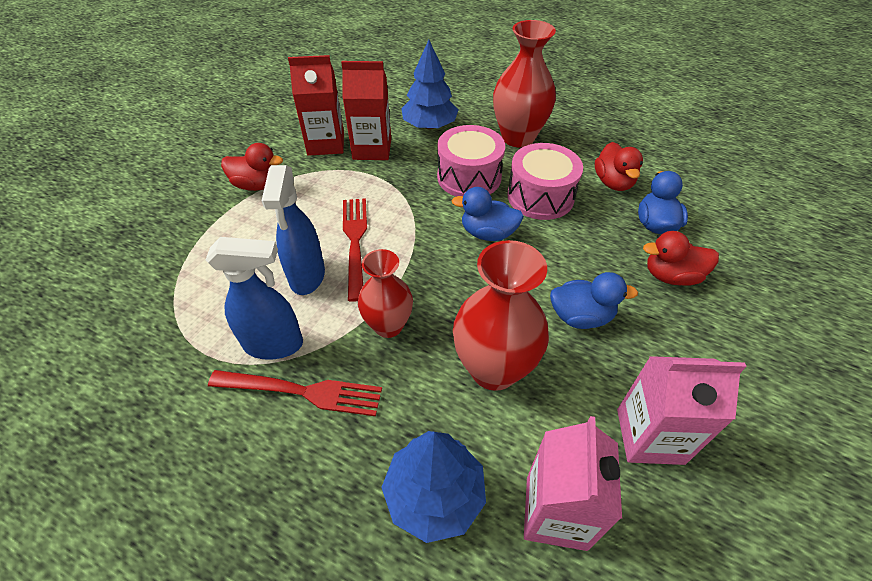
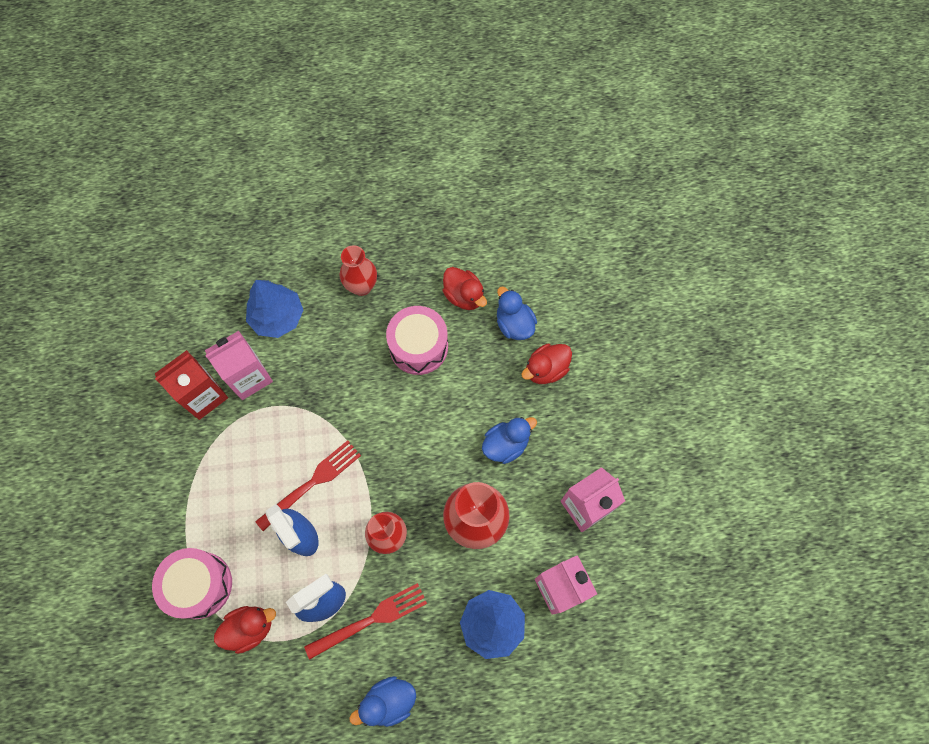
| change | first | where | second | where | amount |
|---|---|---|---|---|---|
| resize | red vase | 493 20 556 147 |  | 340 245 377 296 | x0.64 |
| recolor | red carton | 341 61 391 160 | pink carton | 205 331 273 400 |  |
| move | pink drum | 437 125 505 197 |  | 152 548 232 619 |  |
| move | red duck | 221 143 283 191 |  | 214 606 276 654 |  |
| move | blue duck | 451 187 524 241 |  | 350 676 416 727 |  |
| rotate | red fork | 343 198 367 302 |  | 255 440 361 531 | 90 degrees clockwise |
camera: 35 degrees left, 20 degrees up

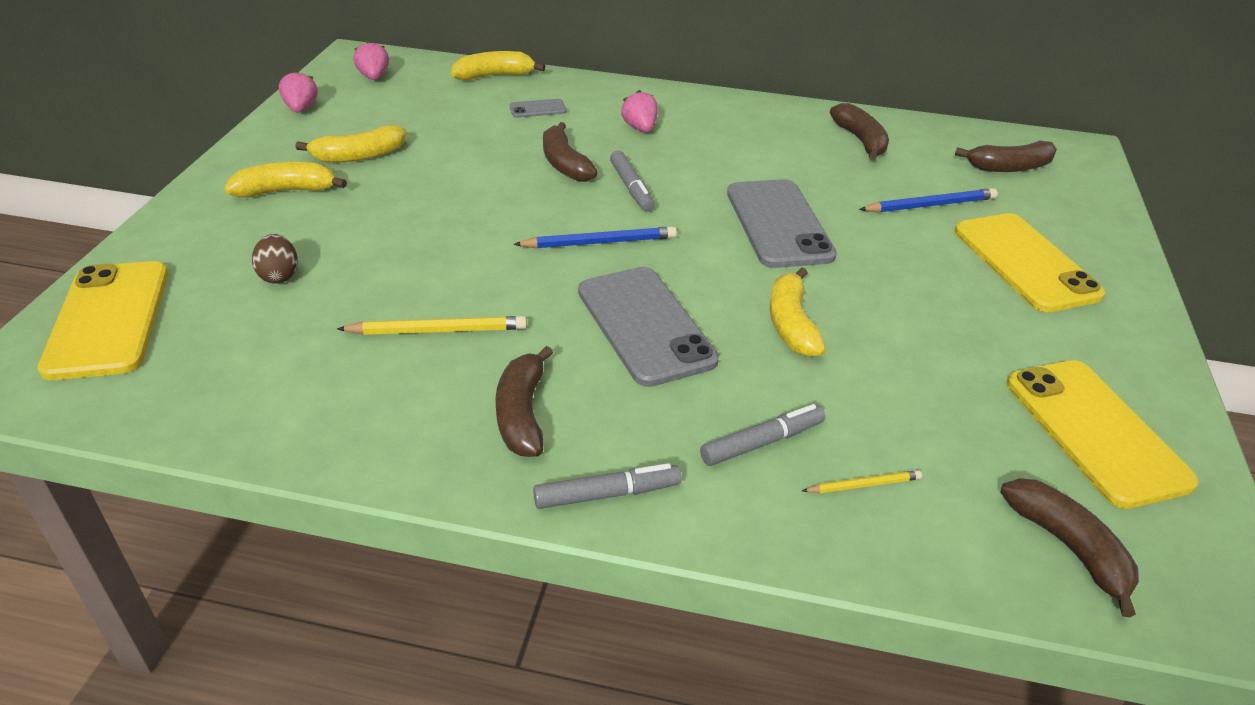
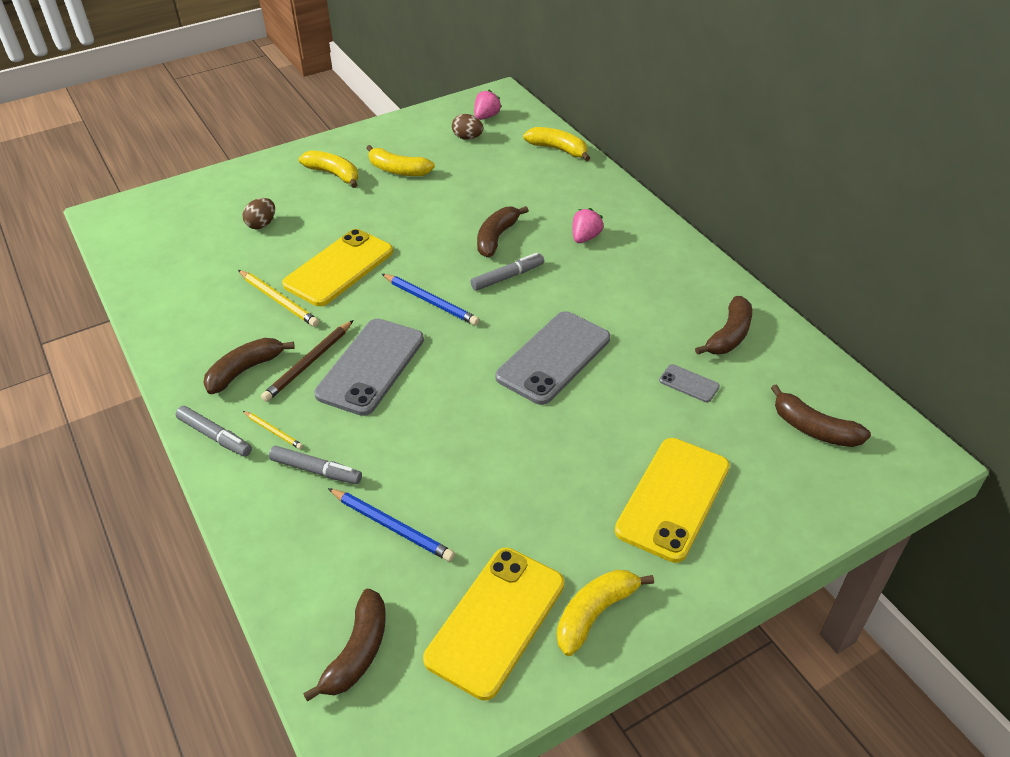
| change | first | where | second | where | amount |
|---|---|---|---|---|---|
| delete | pink strawberry | 279 70 318 113 |  |  |  |
| move | grey phone | 510 99 566 118 |  | 659 364 720 402 |  |
| rotate | grey marker | 610 150 654 211 |  | 470 253 544 291 | 150 degrees counterclockwise |
| move | blue pencil | 859 188 998 213 |  | 328 488 455 562 |  |
| move | yellow phone | 38 261 168 380 |  | 282 229 393 306 |  |
| move | yellow banana | 770 268 826 357 |  | 557 570 654 656 |  |
| move | yellow pencil | 802 470 922 493 |  | 243 411 303 449 |  |
| insert |  |  | brown egg | 452 114 483 140 |  |
| insert |  |  | brown pencil | 261 320 353 402 |  |
camera: 50 degrees right, 5 degrees up

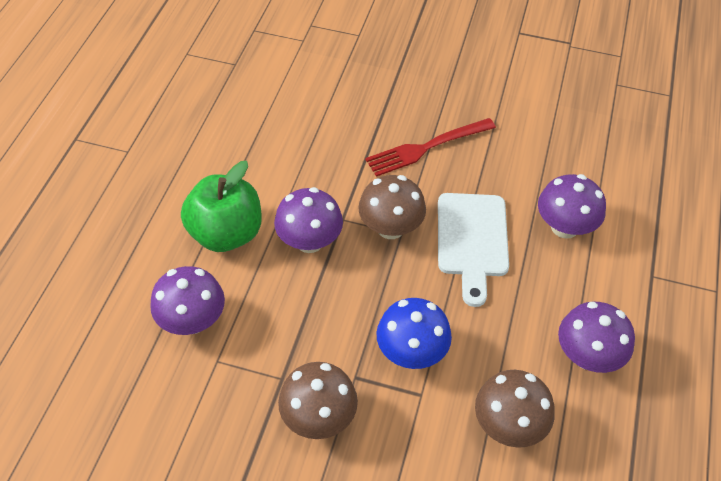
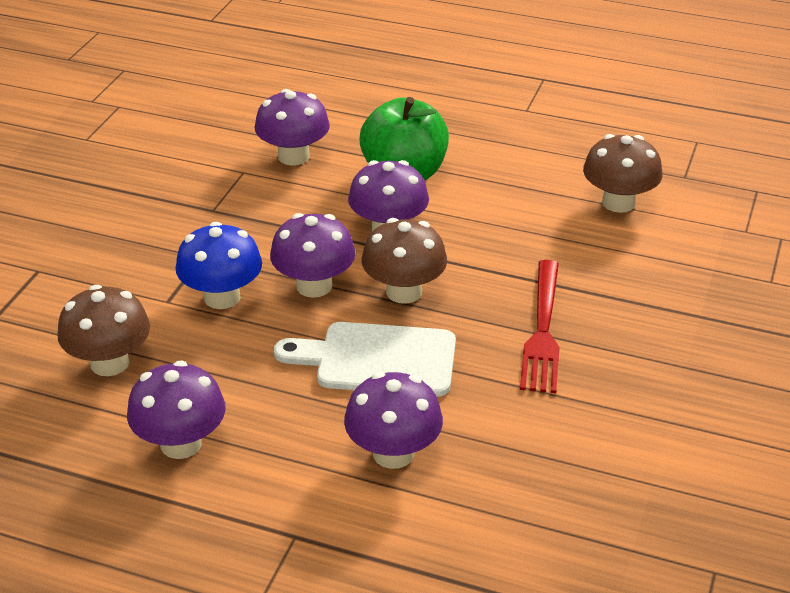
| change | first | where | second | where | amount |
|---|---|---|---|---|---|
| rotate | red fork | 365 118 496 177 |  | 520 260 560 393 | 150 degrees counterclockwise |
| move | brown mushroom | 278 362 358 439 |  | 583 134 662 213 |  |
| insert |  |  | purple mushroom | 270 213 355 298 |  |
camera: 95 degrees right, 15 degrees down

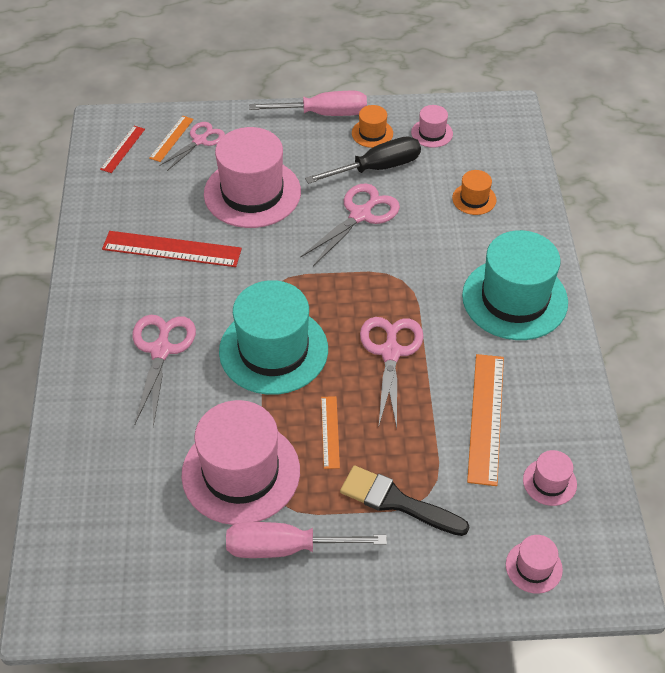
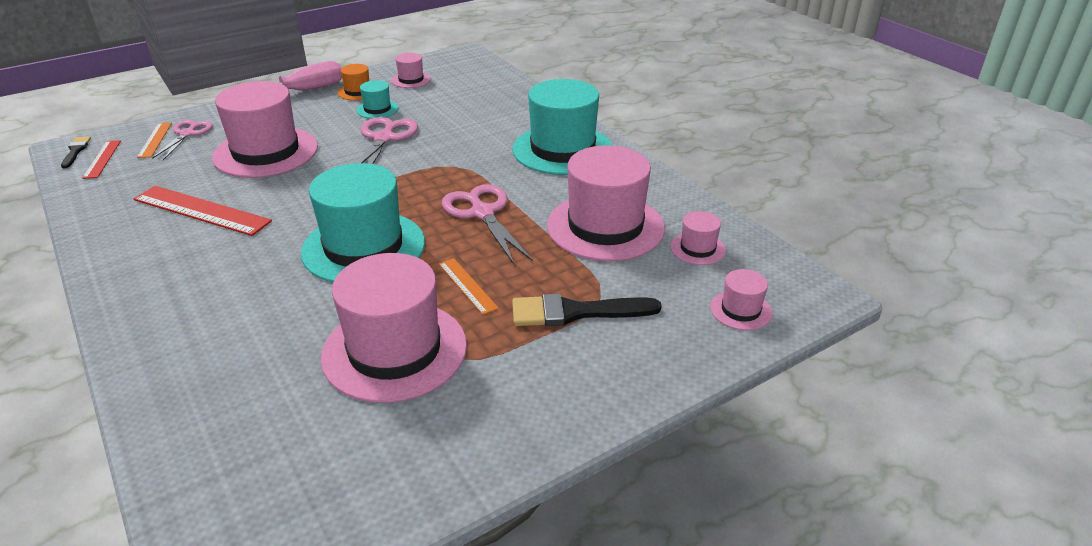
| change | first | where | second | where | amount |
|---|---|---|---|---|---|
| replace | black screwdriver | 305 136 421 184 | turquoise hat | 356 80 399 119 |  |
| delete | orange hat | 452 170 496 215 |  |  |  |
| rotate | red ruler | 102 231 242 267 |  | 134 186 272 236 | 45 degrees clockwise |
| delete | pink scissors | 132 315 196 427 |  |  |  |
| replace | orange ruler | 467 354 504 486 | pink hat | 547 145 665 261 |  |
| delete | pink screwdriver | 226 522 387 558 |  |  |  |
| insert |  |  | black brush | 61 136 91 168 |  |
camera: 30 degrees left, 15 degrees down

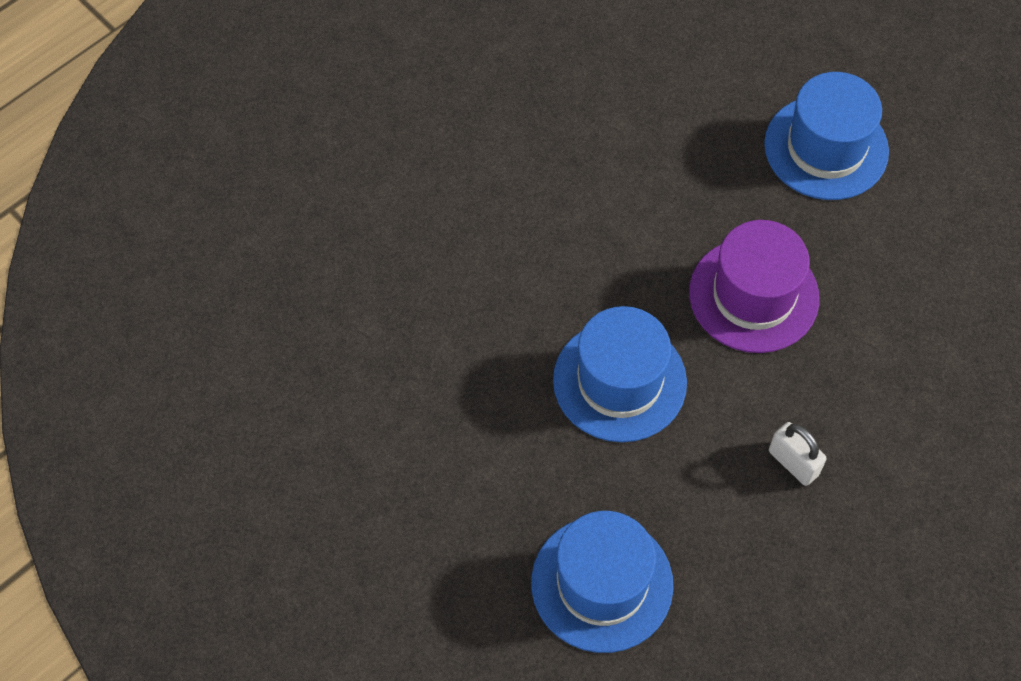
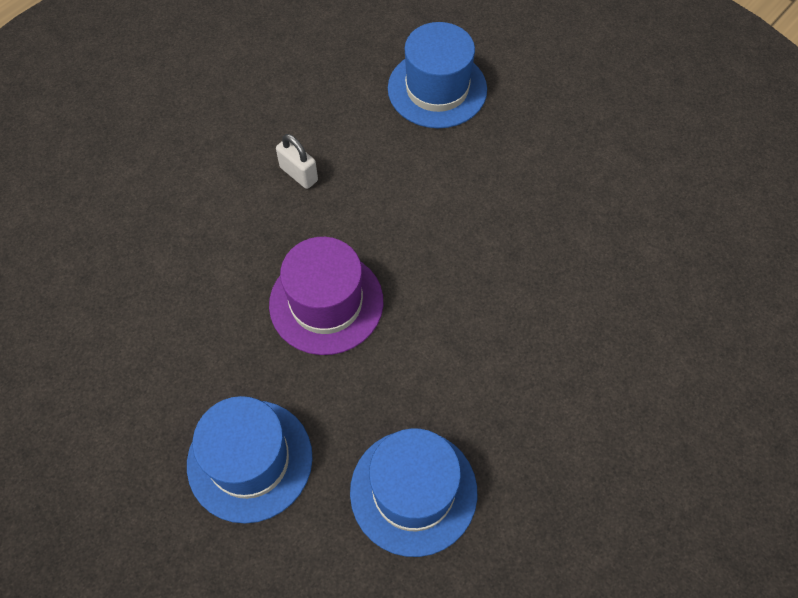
| change | first | where | second | where | amount |
|---|---|---|---|---|---|
| move | blue hat | 553 306 687 442 |  | 350 428 477 557 |  |
camera: 175 degrees right, 0 degrees up

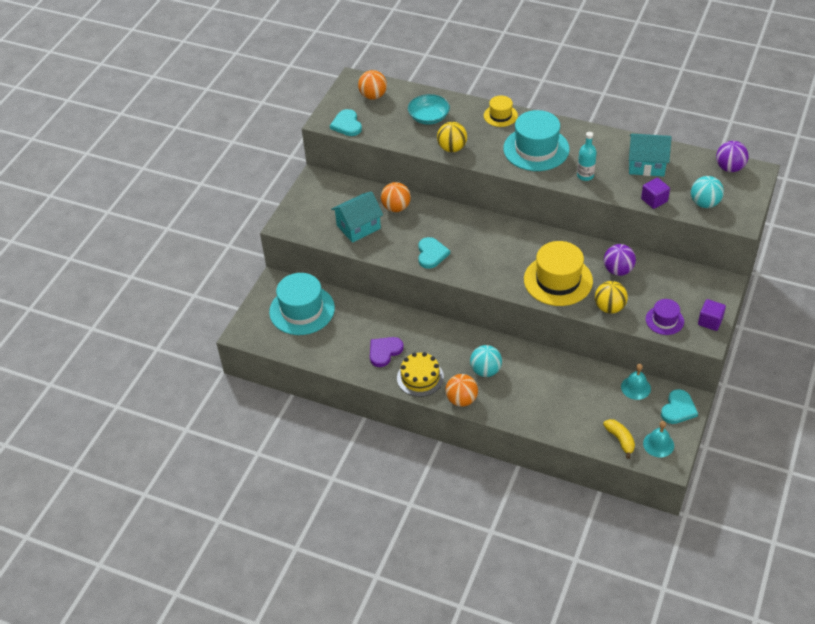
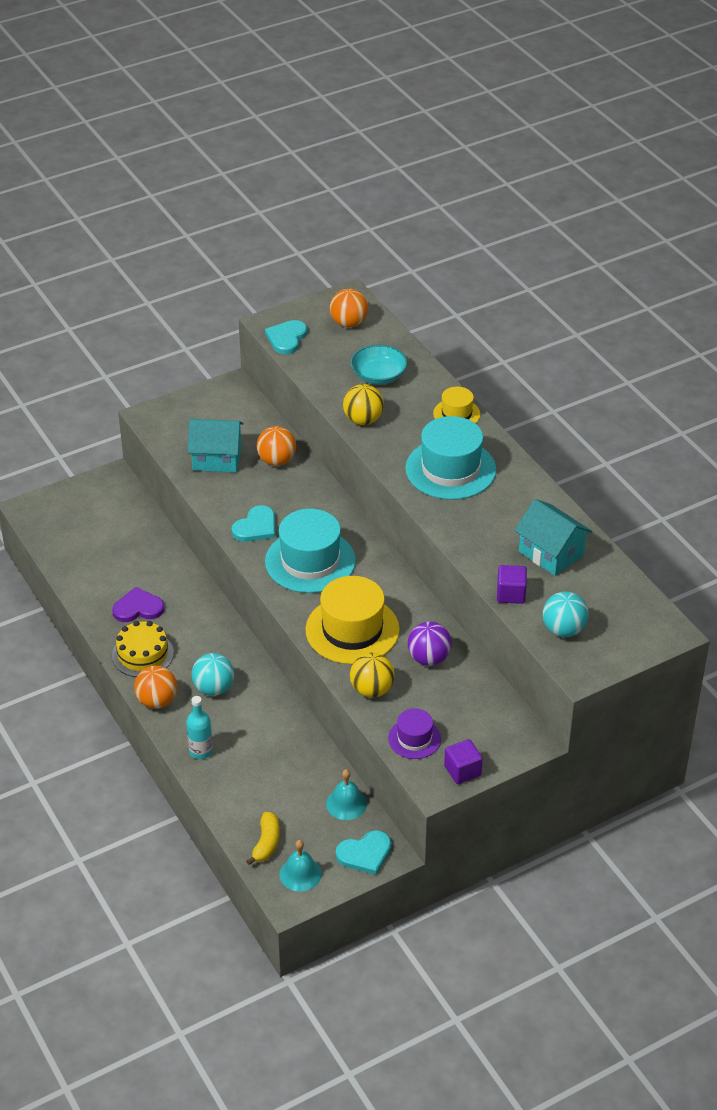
| change | first | where | second | where | amount |
|---|---|---|---|---|---|
| move | turquoise bottle | 577 132 597 181 |  | 186 696 213 759 |  |
| delete | purple ball | 716 141 749 172 |  |  |  |
| move | turquoise hat | 269 273 335 335 |  | 265 509 356 593 |  |
camera: 35 degrees right, 5 degrees down

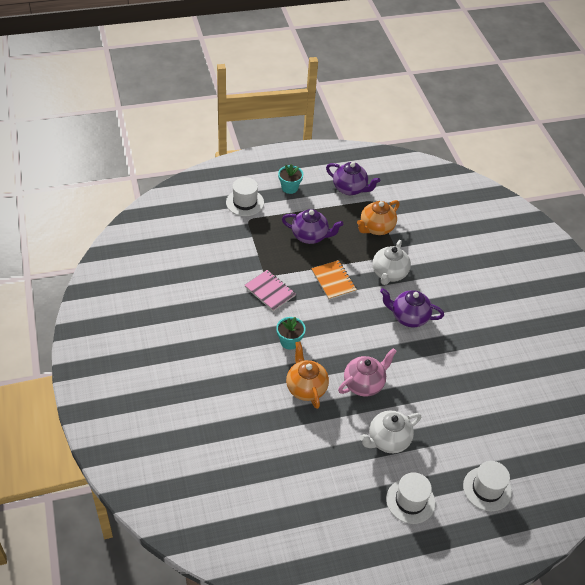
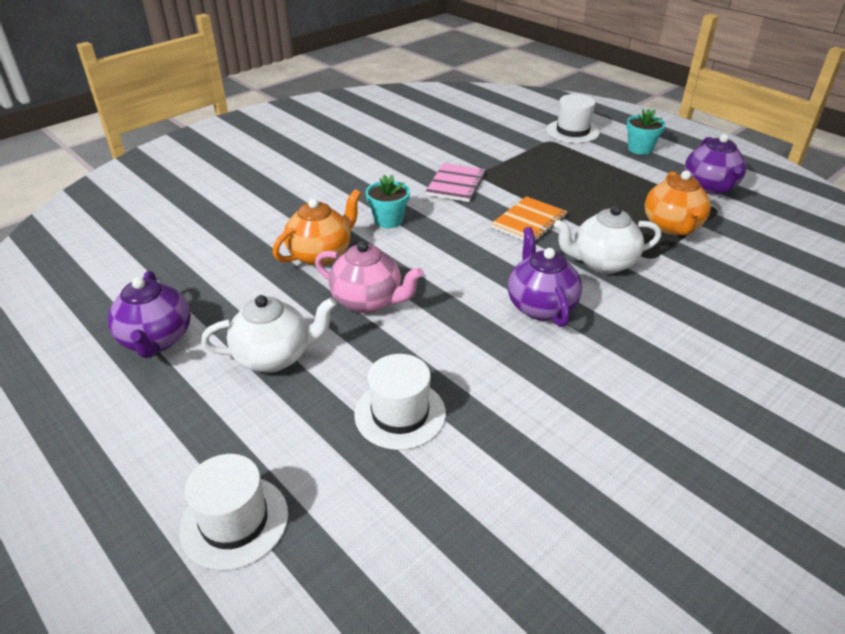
| change | first | where | second | where | amount |
|---|---|---|---|---|---|
| rotate | orange teapot | 357 200 400 235 |  | 645 171 711 235 | 105 degrees counterclockwise |
| move | purple teapot | 282 209 343 244 |  | 108 270 191 358 |  |
| rotate | white teapot | 359 411 421 453 |  | 201 295 337 373 | 135 degrees clockwise |
| move | white hat | 386 472 435 524 |  | 354 354 446 450 |  |
camera: 65 degrees right, 10 degrees down

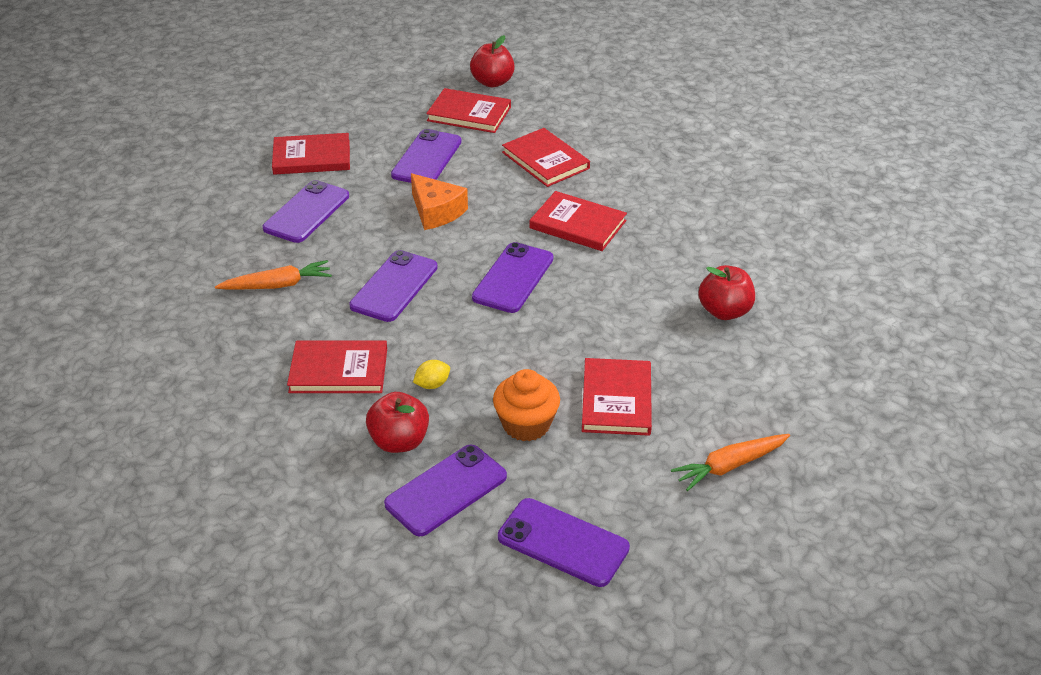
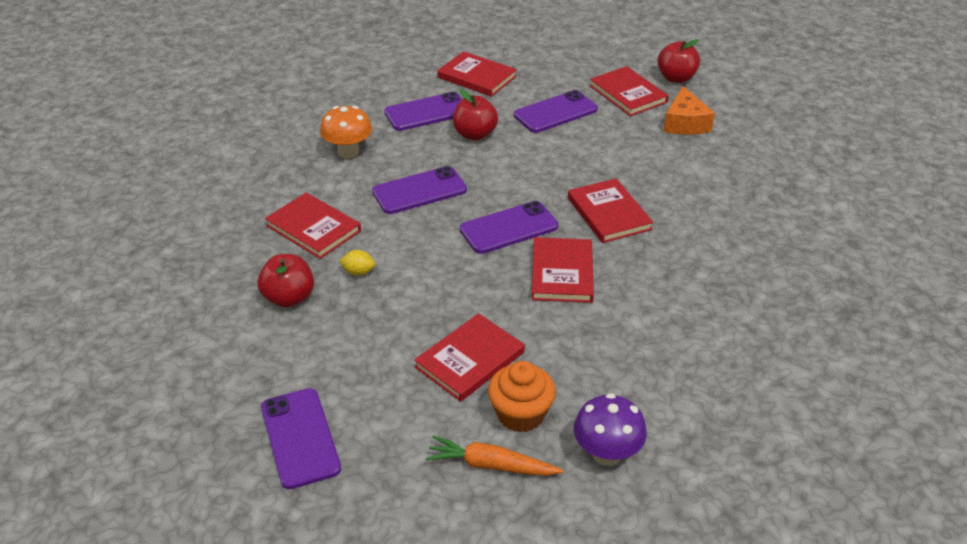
| change | first | where | second | where | amount |
|---|---|---|---|---|---|
| move | red book | 502 128 590 187 |  | 532 237 594 303 |  |
| move | orange cheese | 411 173 468 230 |  | 664 86 715 135 |  |
| replace | orange carrot | 215 260 332 290 | orange mushroom | 320 106 372 158 |  |
| move | red apple | 698 265 755 320 |  | 453 89 498 140 |  |
| move | orange cupcake | 493 369 560 441 |  | 488 361 556 433 |  |
| delete | purple phone | 384 445 507 537 |  |  |  |
| insert |  |  | purple mushroom | 574 393 647 466 |  |
camera: 40 degrees right, 0 degrees up

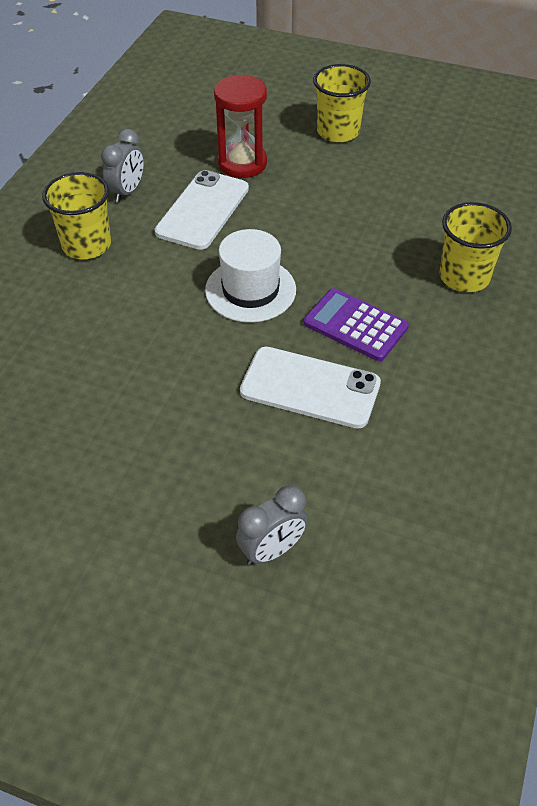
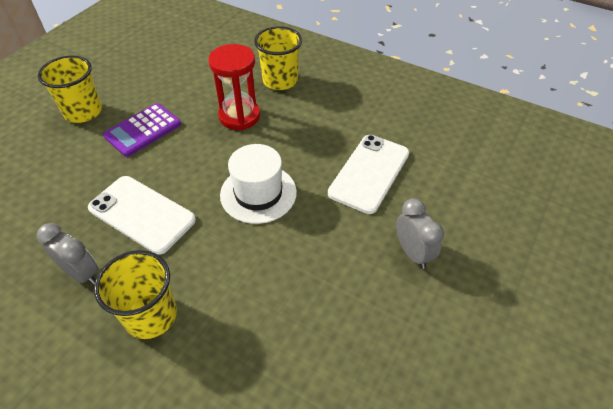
| change | first | where | second | where | amount |
|---|---|---|---|---|---|
| move | red hourglass | 214 74 267 178 |  | 208 44 260 130 |  |
| move | purple calculator | 303 288 409 361 |  | 103 103 181 157 |  |
| move | grey clock | 236 485 308 565 |  | 396 198 444 269 |  |
camera: 80 degrees left, 0 degrees up

